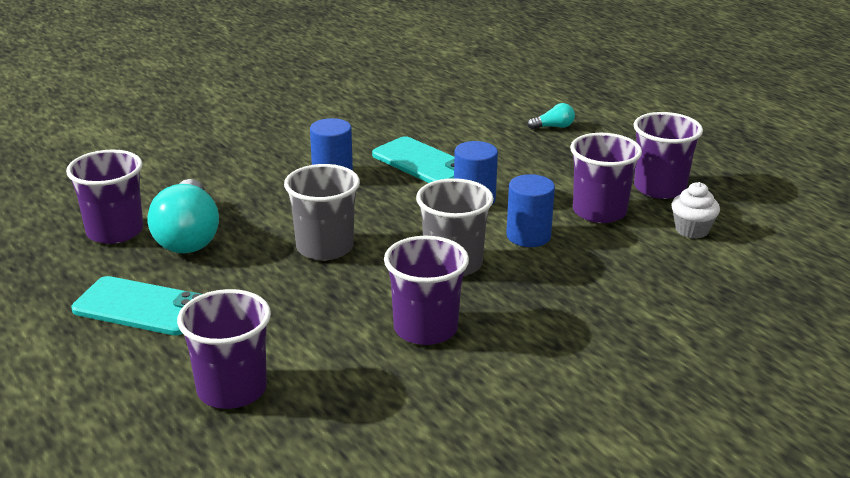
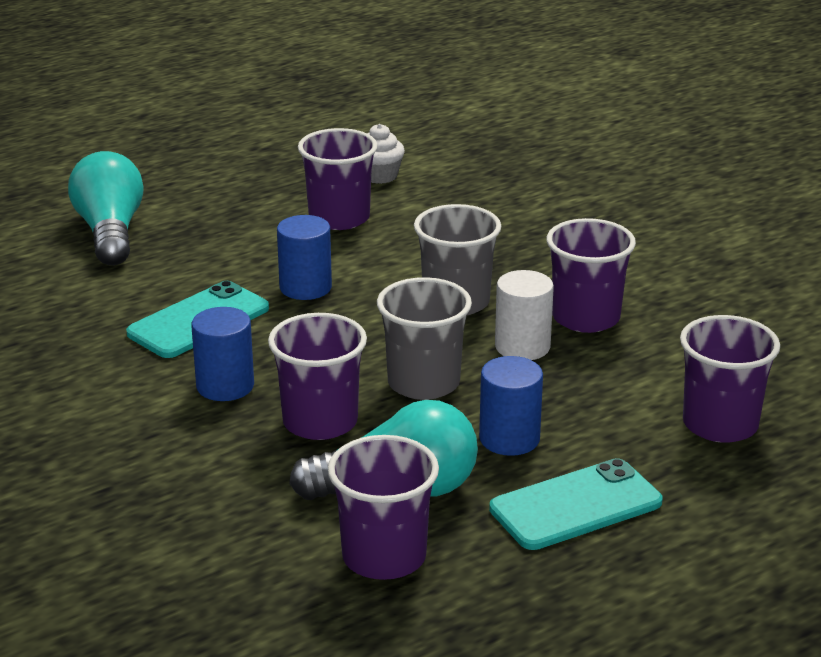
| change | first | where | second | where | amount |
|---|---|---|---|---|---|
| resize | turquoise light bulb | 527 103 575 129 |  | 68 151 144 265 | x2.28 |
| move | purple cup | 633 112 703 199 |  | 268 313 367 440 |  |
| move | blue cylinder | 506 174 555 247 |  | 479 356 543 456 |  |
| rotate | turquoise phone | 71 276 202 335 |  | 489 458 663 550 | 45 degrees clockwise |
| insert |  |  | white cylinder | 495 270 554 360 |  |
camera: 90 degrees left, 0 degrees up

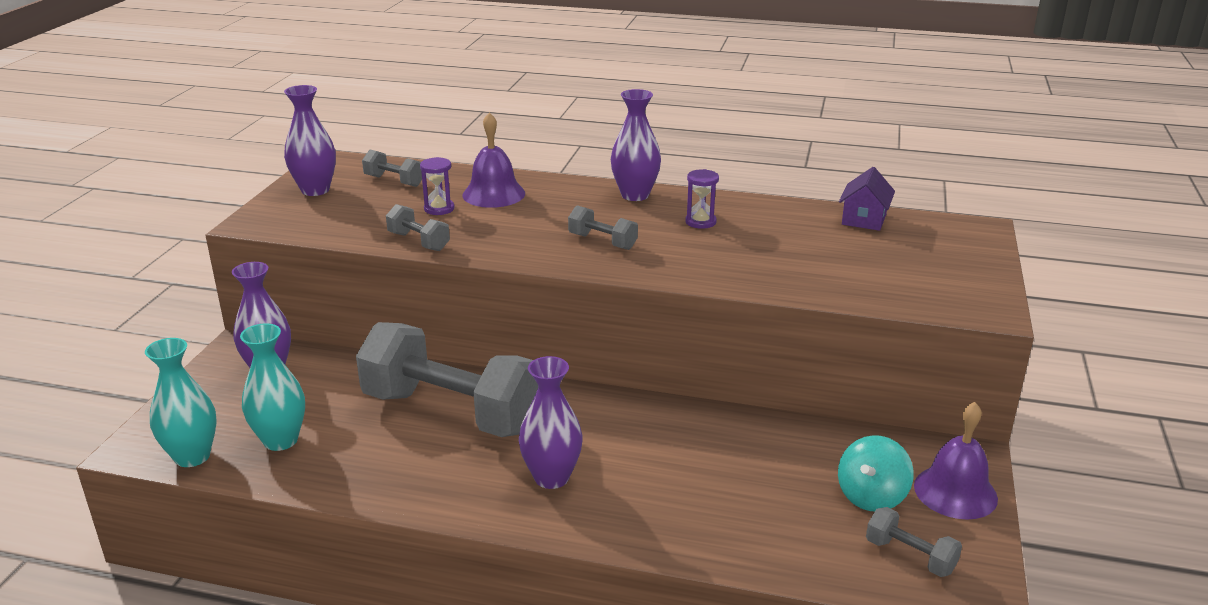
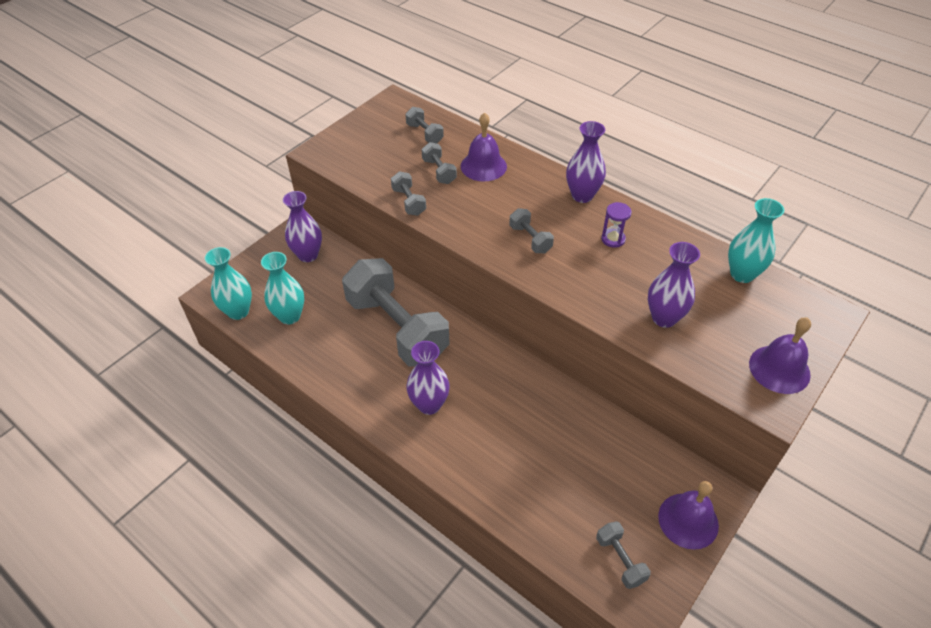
| change | first | where | second | where | amount |
|---|---|---|---|---|---|
| move | purple vase | 284 85 336 196 |  | 648 242 700 328 |  |
| replace | purple hourglass | 420 157 454 215 | grey dumbbell | 421 142 457 184 |  |
| replace | purple house | 839 167 895 231 | turquoise vase | 728 198 784 283 |  |
| delete | turquoise spinning top | 838 435 914 511 |  |  |  |
| insert |  |  | purple bell | 749 317 811 394 |  |
camera: 25 degrees right, 20 degrees up

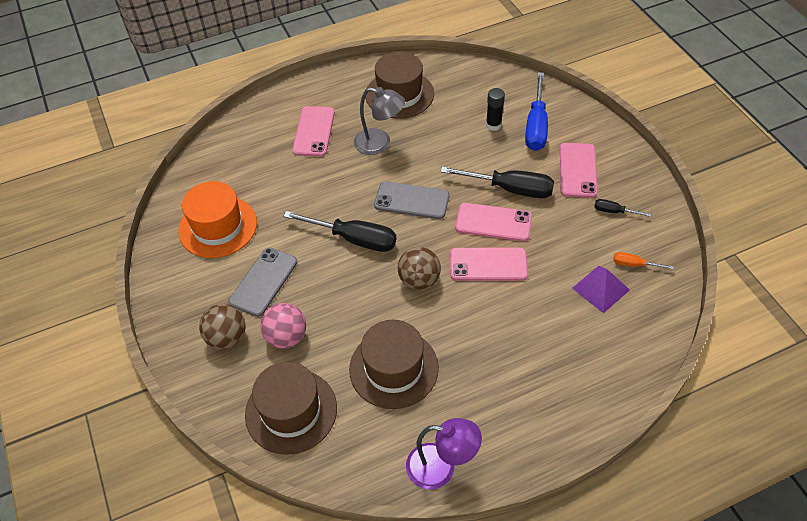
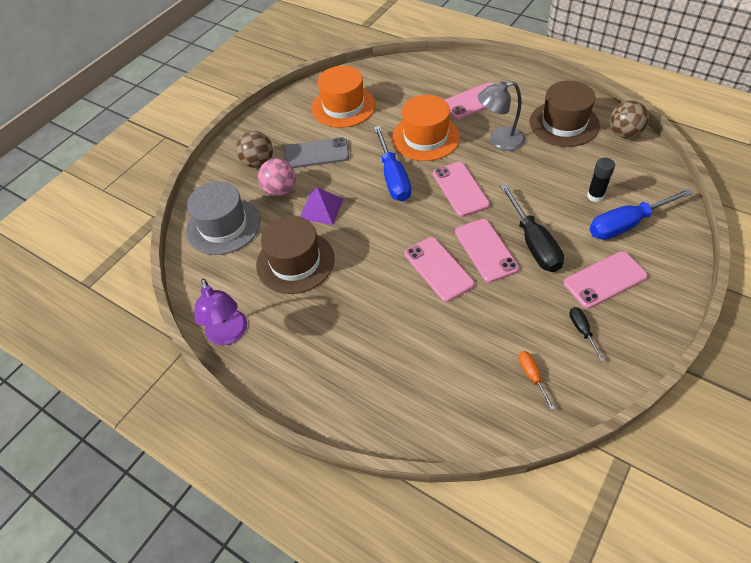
| change | first | where | second | where | amount |
|---|---|---|---|---|---|
| rotate | grey lamp | 354 87 405 155 |  | 478 81 525 151 | 90 degrees clockwise |
| recolor | grey phone | 374 181 449 219 | pink phone | 433 162 490 217 |  |
| recolor | black screwdriver | 283 211 396 252 | blue screwdriver | 374 126 411 201 |  |
| move | brown ball | 398 247 441 290 |  | 609 101 649 138 |  |
| move | purple pyramid | 572 266 630 313 |  | 300 187 344 225 |  |
| recolor | brown hat | 245 362 337 455 | grey hat | 186 181 260 255 |  |
| insert |  |  | orange hat | 392 95 460 161 |  |
camera: 60 degrees right, 0 degrees up

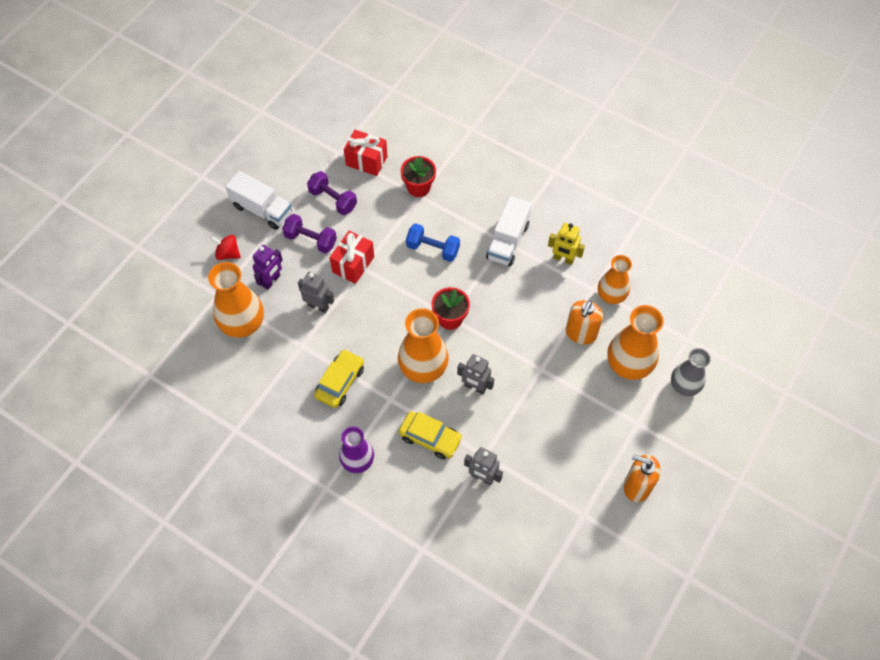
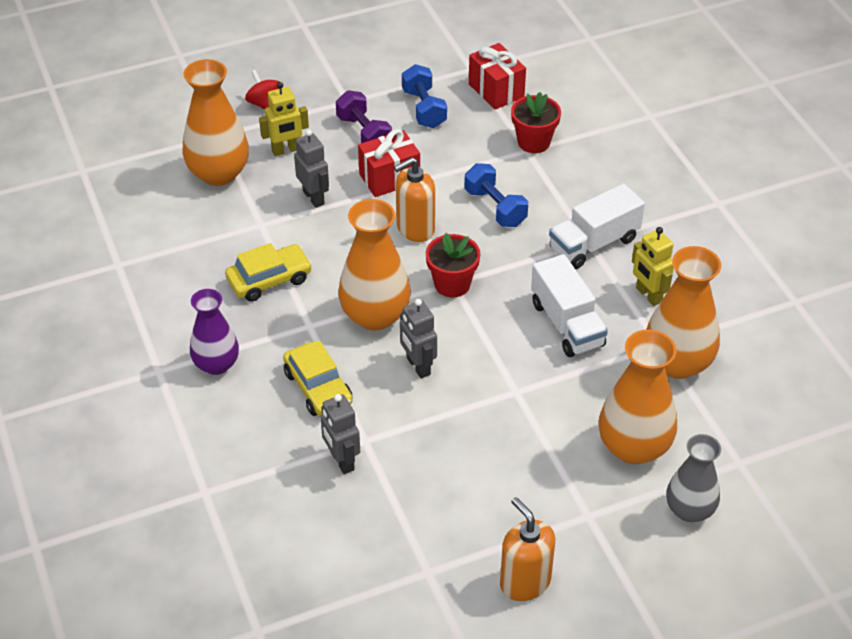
| change | first | where | second | where | amount |
|---|---|---|---|---|---|
| move | white truck | 225 171 292 230 |  | 531 254 608 357 |  |
| recolor | purple dumbbell | 307 171 357 215 | blue dumbbell | 402 64 447 128 |  |
| recolor | purple robot | 253 245 283 290 | yellow robot | 259 82 309 156 |  |
| resize | orange vase | 598 255 632 304 |  | 646 246 721 379 | x1.51 |
| move | orange soap dispenser | 566 300 603 345 |  | 394 157 435 242 |  |
camera: 35 degrees right, 15 degrees down

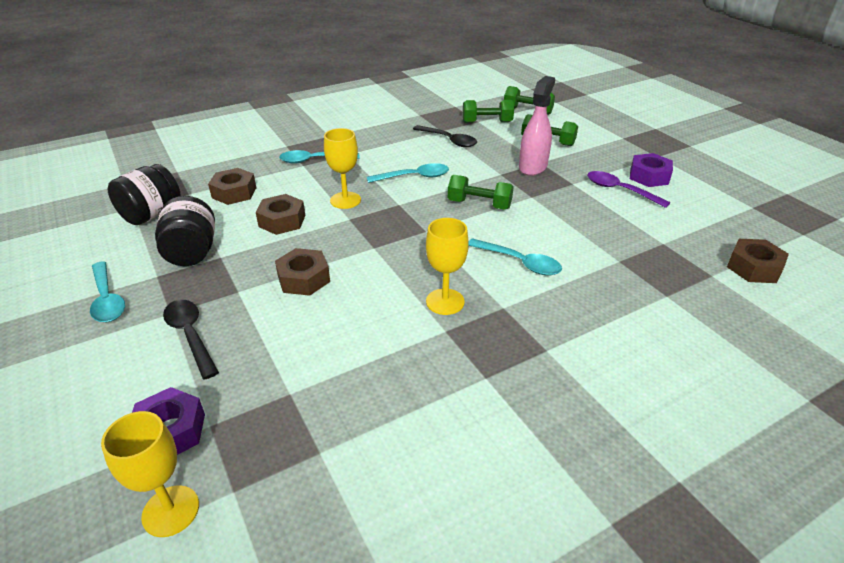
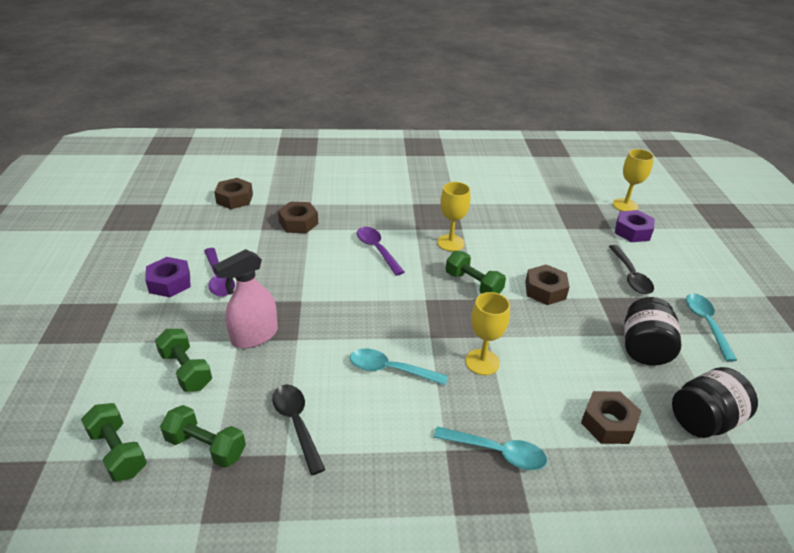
| change | first | where | second | where | amount |
|---|---|---|---|---|---|
| move | green dumbbell | 448 175 514 210 |  | 446 251 506 294 |  |
| move | brown nut | 256 194 305 235 |  | 278 202 318 233 |  |
| recolor | turquoise spoon | 468 238 562 275 | purple spoon | 357 227 404 276 |  |
camera: 155 degrees left, 0 degrees up

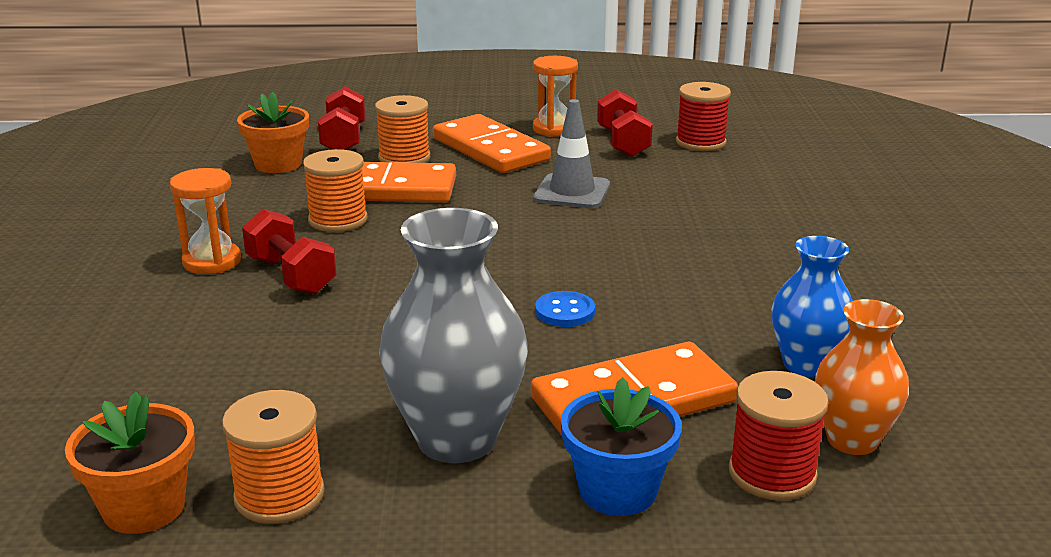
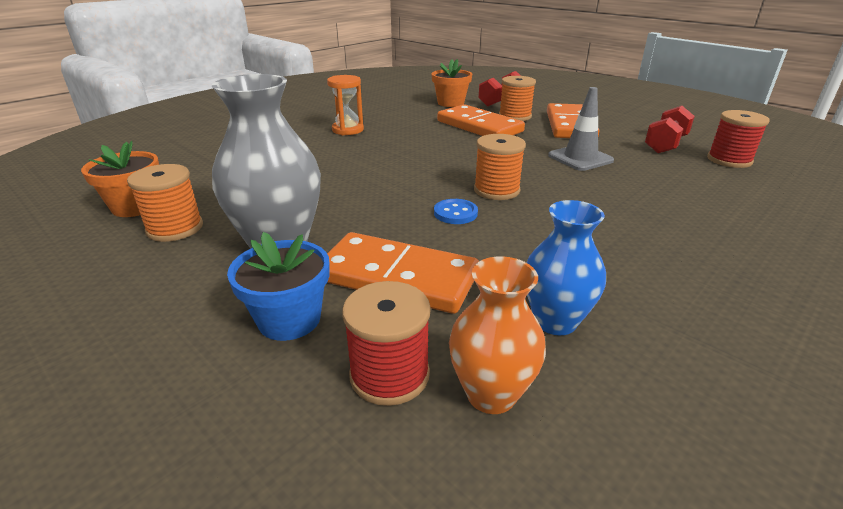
| change | first | where | second | where | amount |
|---|---|---|---|---|---|
| delete | orange hourglass | 533 56 578 137 |  |  |  |
| move | orange spool | 303 149 368 232 |  | 474 134 526 200 |  |
| delete | red dumbbell | 242 209 337 295 |  |  |  |
camera: 45 degrees right, 5 degrees up

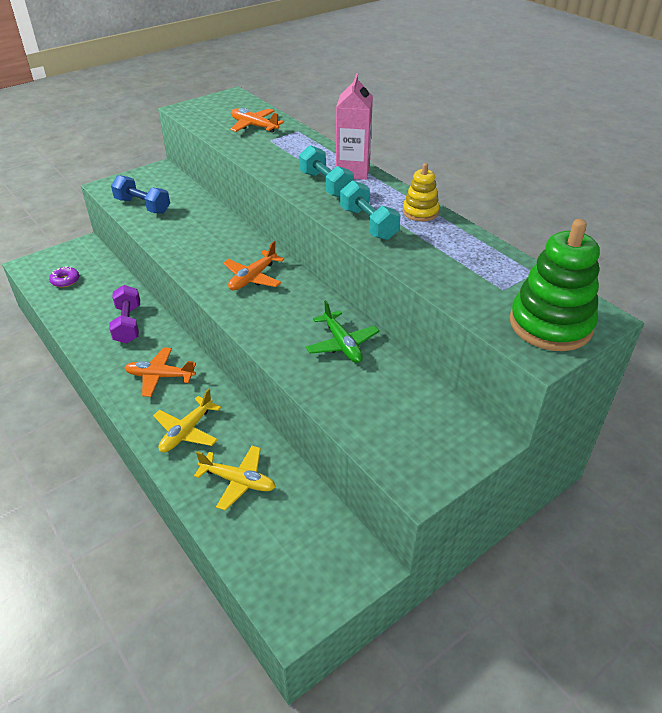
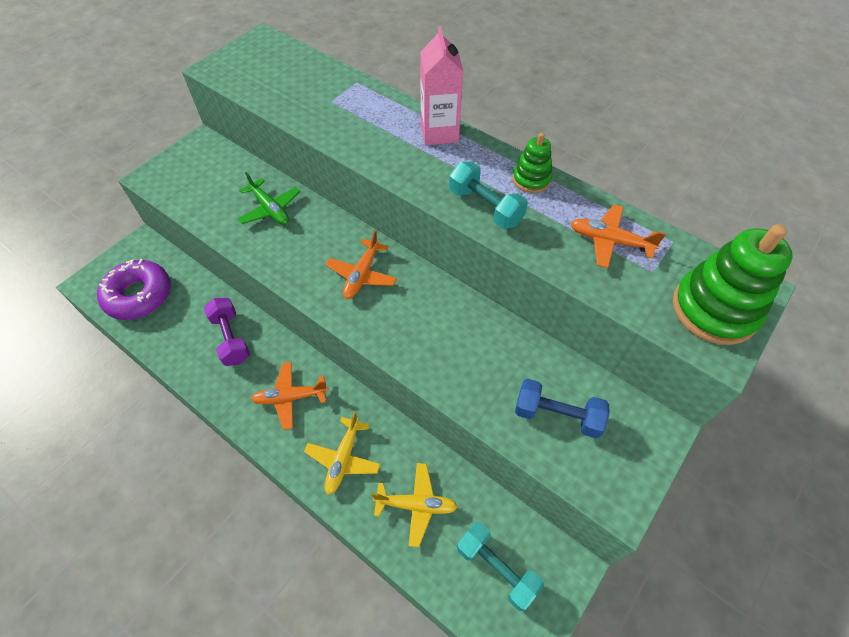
| change | first | where | second | where | amount |
|---|---|---|---|---|---|
| move | orange plane | 230 108 284 133 |  | 571 204 666 268 |  |
| move | turquoise dumbbell | 299 145 354 198 |  | 457 522 544 611 |  |
| recolor | yellow stacking toy | 403 163 440 221 | green stacking toy | 513 133 553 193 |  |
| move | blue dumbbell | 111 175 170 214 |  | 515 379 610 438 |  |
| resize | purple donut | 49 266 79 287 |  | 97 259 171 320 | x2.17 |
| move | green plane | 306 300 379 363 |  | 237 172 300 225 |  |
camera: 15 degrees left, 15 degrees up

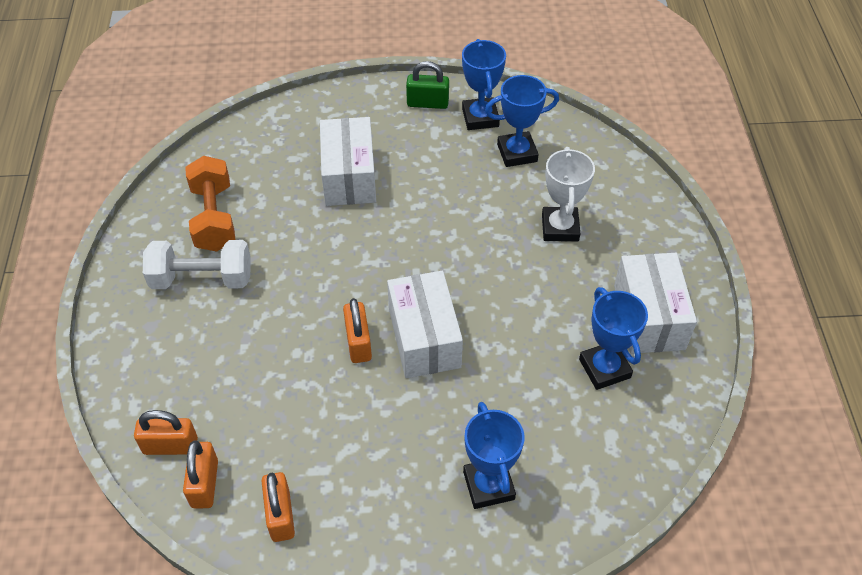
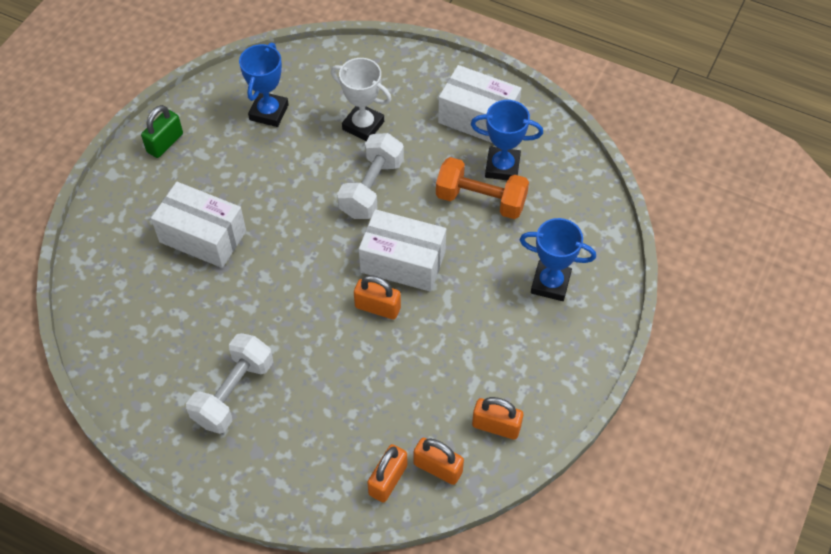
| change | first | where | second | where | amount |
|---|---|---|---|---|---|
| delete | blue trophy | 462 39 506 130 |  |  |  |
| move | orange dumbbell | 185 156 235 252 |  | 436 157 529 219 |  |
| insert |  |  | white dumbbell | 337 133 404 219 |  |
camera: 60 degrees left, 5 degrees up

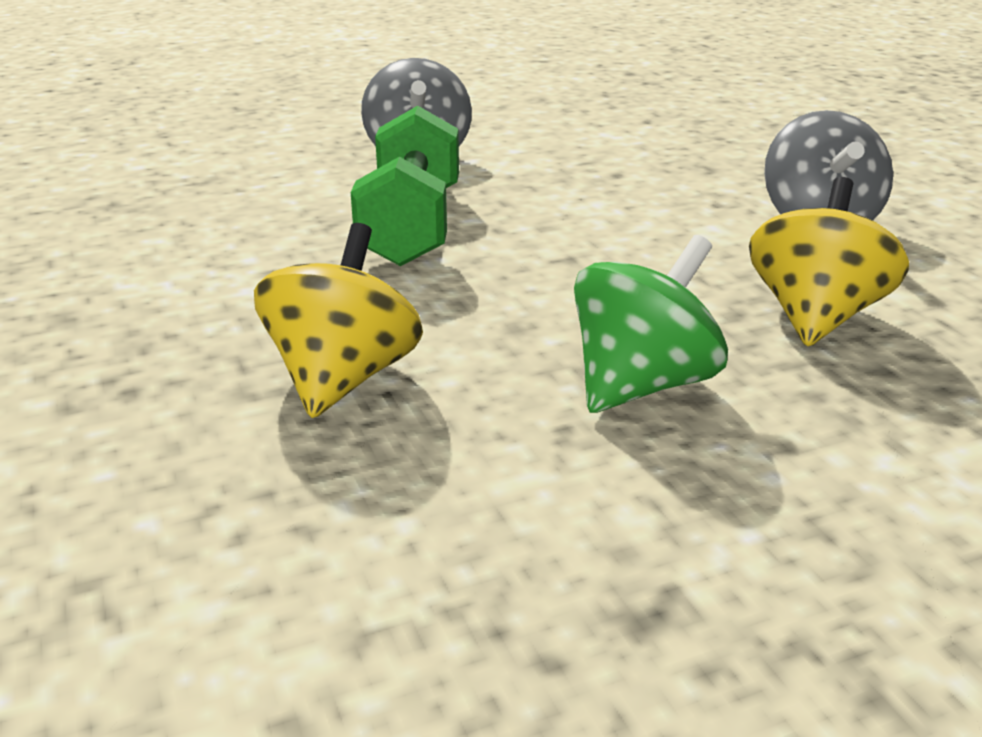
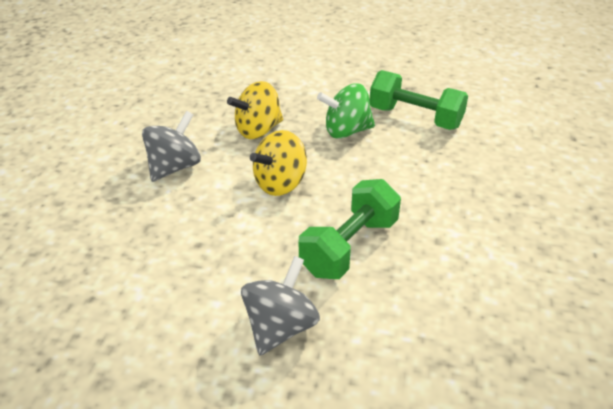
| change | first | where | second | where | amount |
|---|---|---|---|---|---|
| move | yellow spinning top | 254 223 423 418 |  | 250 130 307 196 |  |
| insert |  |  | green dumbbell | 370 70 468 130 |  |
camera: 145 degrees left, 10 degrees up

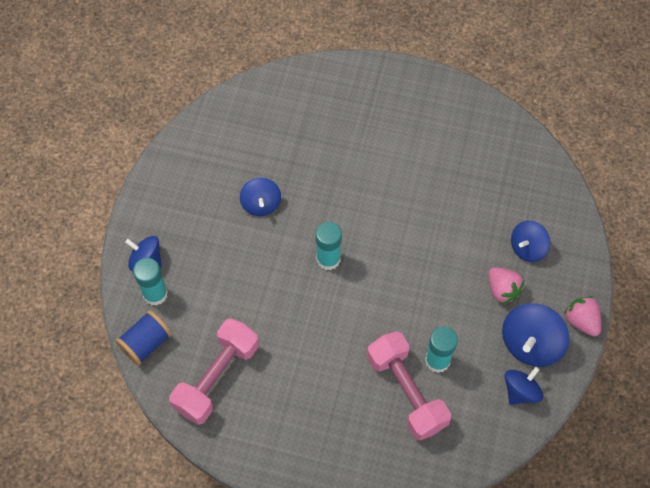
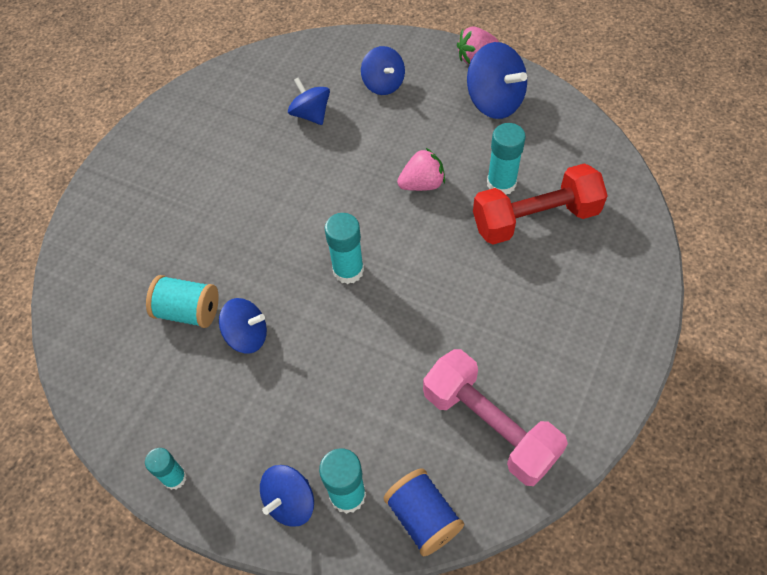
| change | first | where | second | where | amount |
|---|---|---|---|---|---|
| move | pink strawberry | 488 267 525 304 |  | 397 148 445 191 |  |
| recolor | pink dumbbell | 367 331 451 441 | red dumbbell | 473 163 608 244 |  |
| move | blue spinning top | 505 367 543 405 |  | 288 77 330 125 |  |
| insert |  |  | turquoise spool | 146 275 219 328 |  |
| insert |  |  | turquoise glue stick | 145 448 187 490 |  |
camera: 75 degrees left, 5 degrees down

